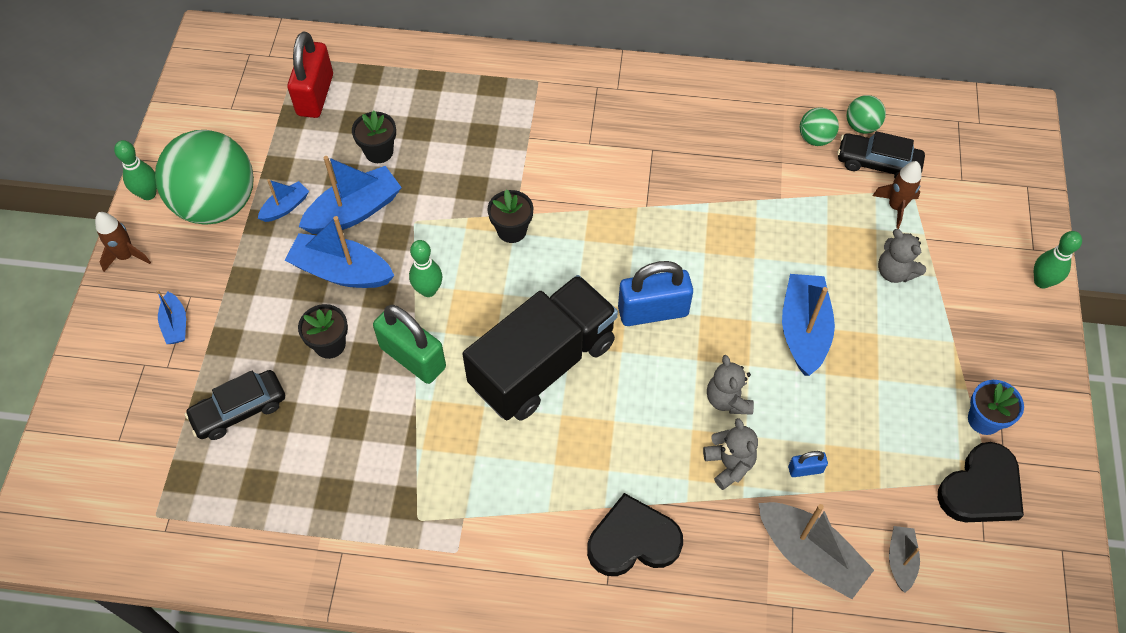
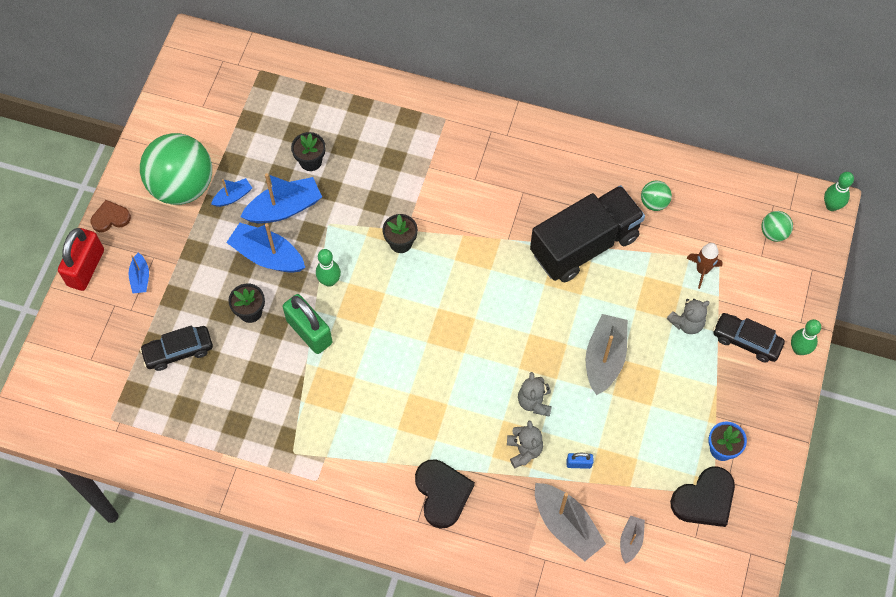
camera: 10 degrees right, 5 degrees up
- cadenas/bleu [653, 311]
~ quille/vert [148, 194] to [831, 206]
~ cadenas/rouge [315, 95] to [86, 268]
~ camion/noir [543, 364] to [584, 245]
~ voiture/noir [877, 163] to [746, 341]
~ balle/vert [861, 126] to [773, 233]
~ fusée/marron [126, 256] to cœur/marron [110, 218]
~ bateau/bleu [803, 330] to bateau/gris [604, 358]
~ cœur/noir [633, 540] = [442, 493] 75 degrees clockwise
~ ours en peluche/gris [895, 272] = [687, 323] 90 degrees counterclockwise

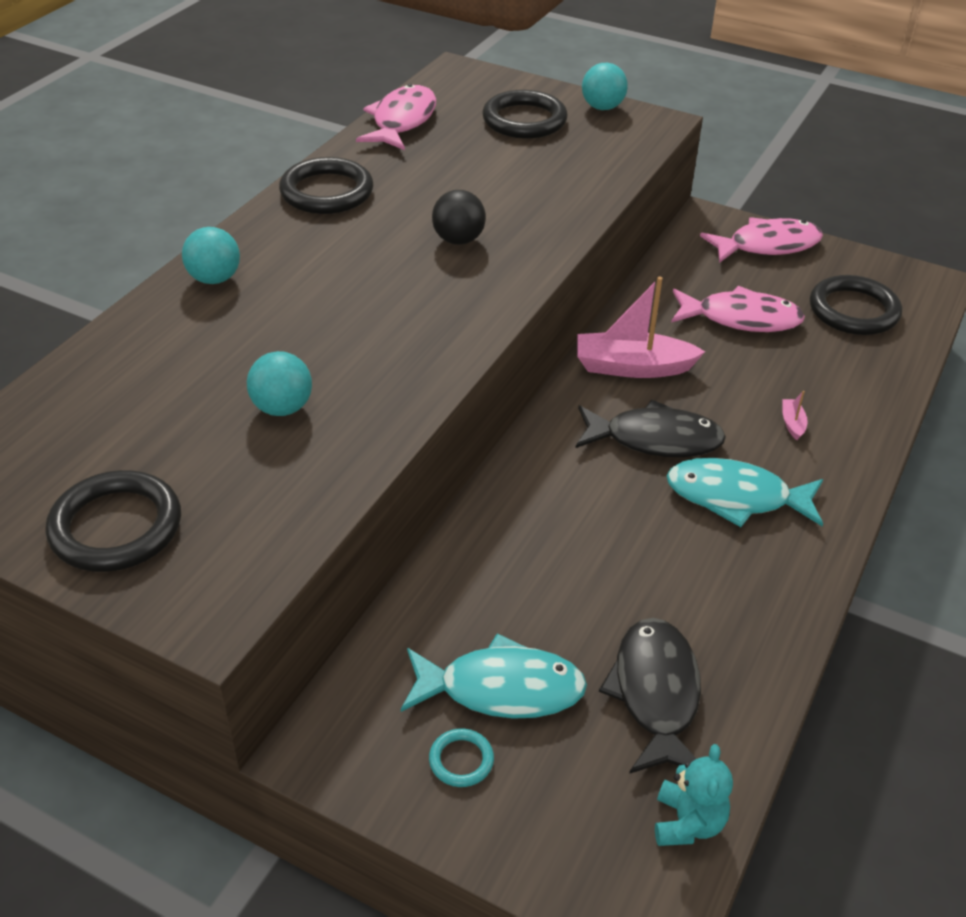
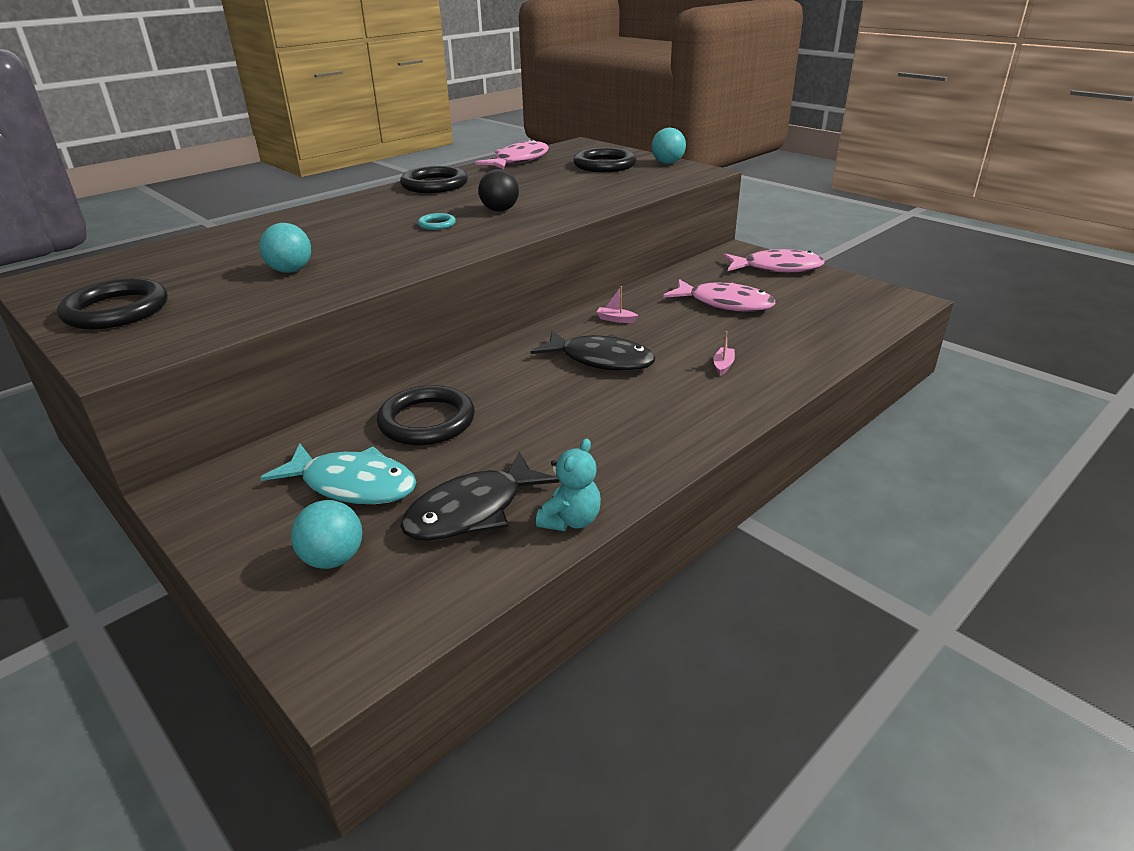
camera: 20 degrees right, 10 degrees down
- poisson/turquoise [735, 497]
~ balle/turquoise [214, 279] to [333, 559]
~ anneau/turquoise [461, 760] to [437, 224]
~ ours en peluche/turquoise [687, 823] to [570, 520]
~ anneau/noir [853, 310] to [427, 421]
~ poisson/noir [655, 693] = [472, 511] 150 degrees counterclockwise
~ bateau/rose [632, 367] = [616, 319] x0.42

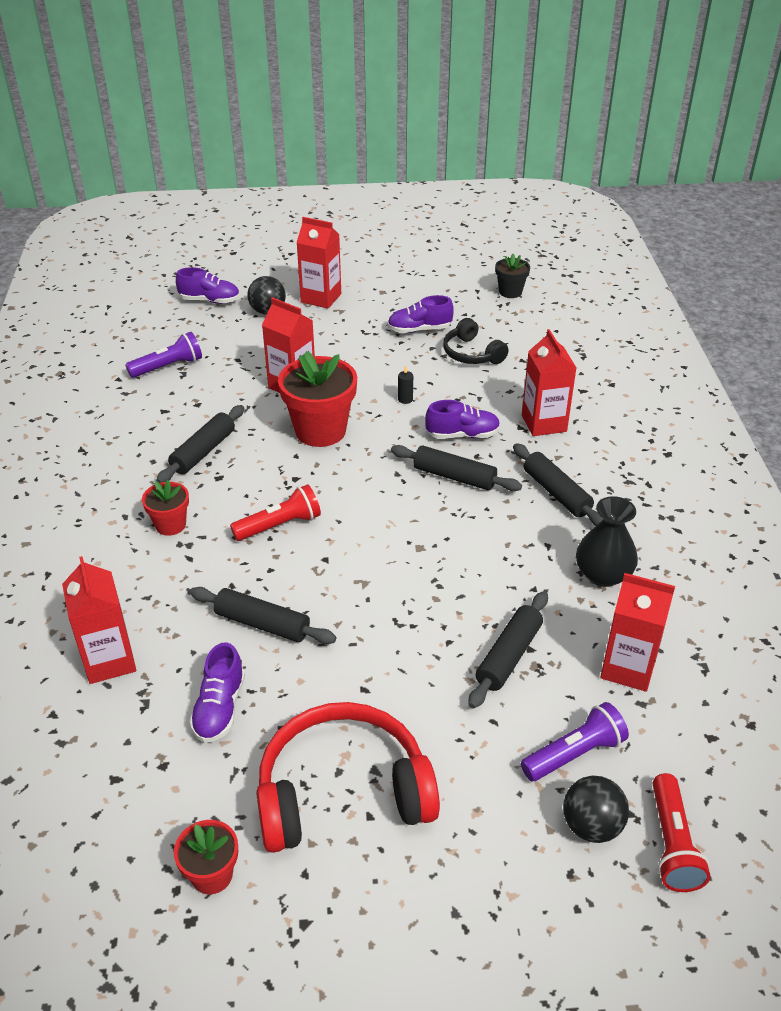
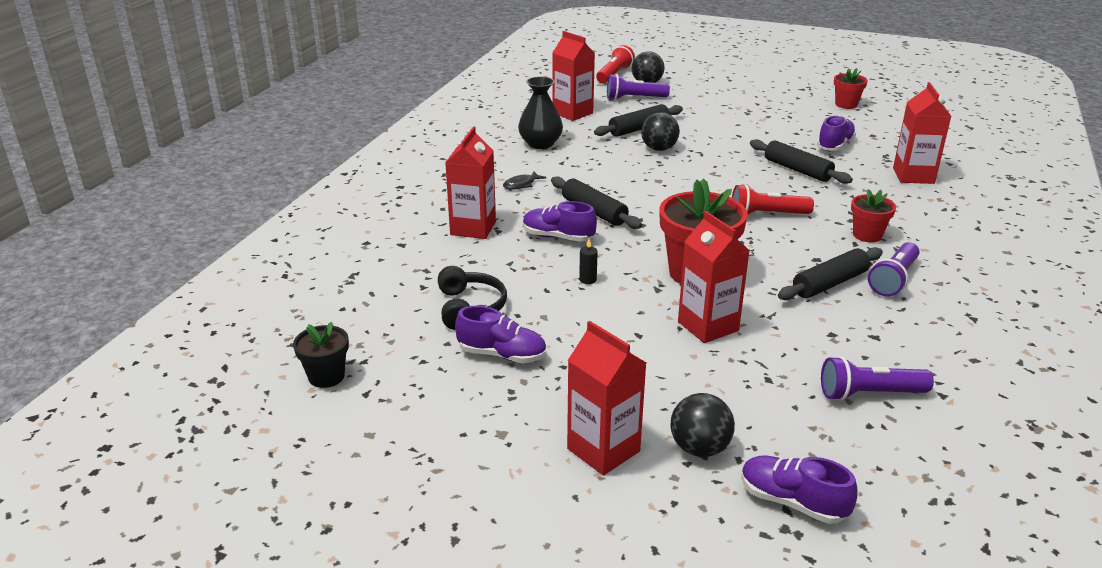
camera: 155 degrees left, 10 degrees down
- casque audio/rouge [343, 792]
+ balle/noir [659, 149]
+ lampe de poche/violet [893, 279]
~ rouleau à pâtisserie/noir [556, 493] to poisson/noir [521, 185]

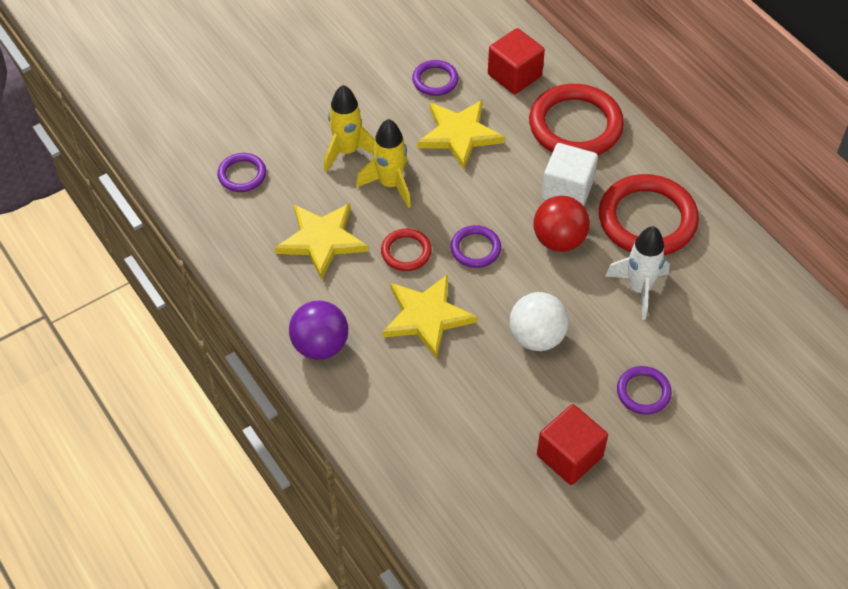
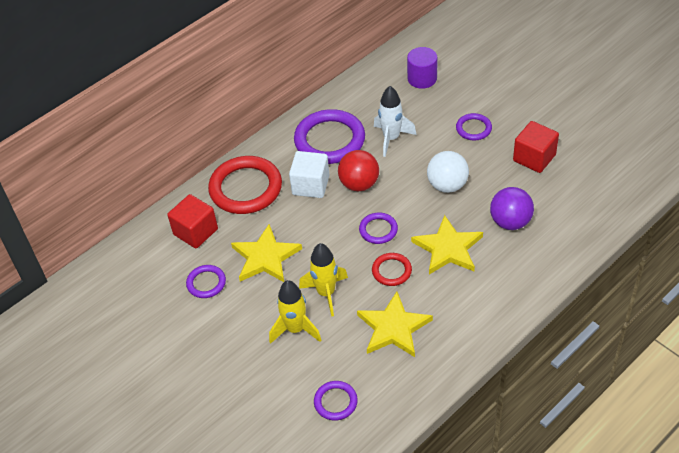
camera: 95 degrees left, 5 degrees down
+ cylindre/violet [422, 78]
~ balle/violet [320, 346] to [510, 222]
~ anneau/rouge [647, 219] to anneau/violet [329, 140]

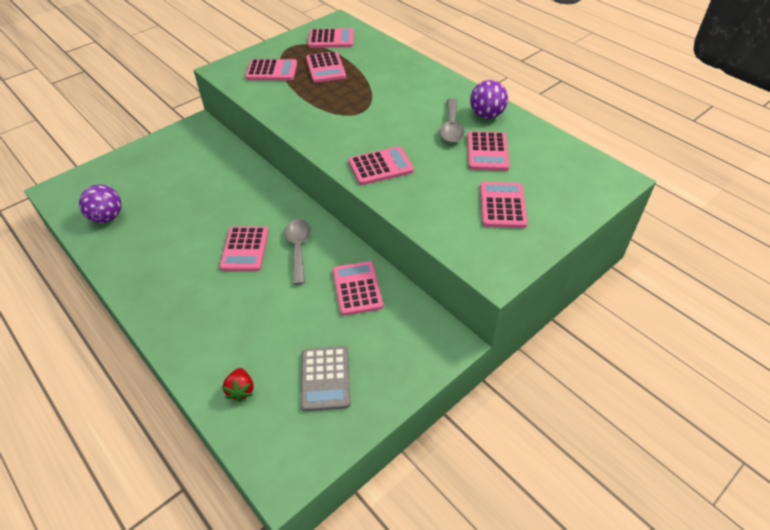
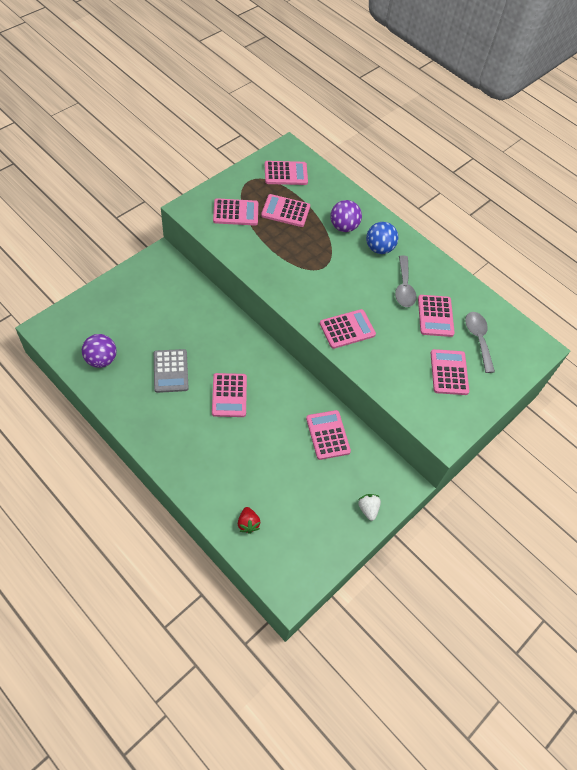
camera: 10 degrees left, 10 degrees up
+ fraise/blanc [368, 509]
+ balle/bleu [379, 248]
~ cuillère/gris [298, 248] to [478, 339]
~ calculatrice/gris [325, 378] to [171, 371]
~ balle/violet [486, 115] to [343, 227]
~ calculatrice/rose [325, 68] = [285, 211] 120 degrees clockwise

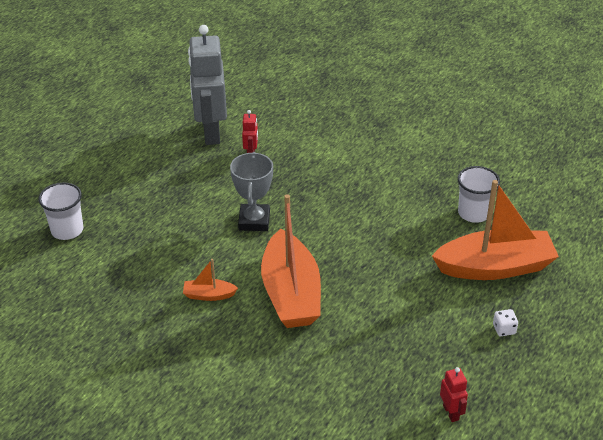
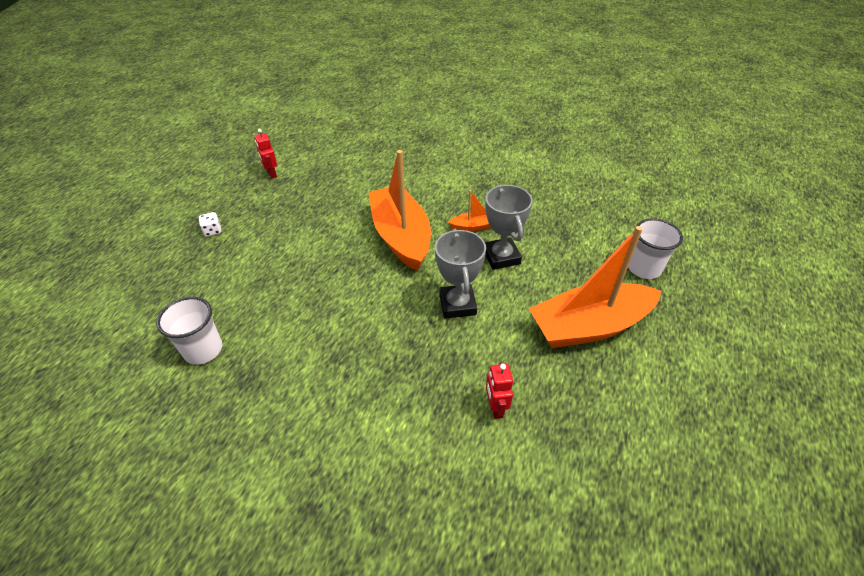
camera: 170 degrees right, 5 degrees up
- robot/gris [211, 132]
+ trophée/gris [501, 257]
~ bateau/orange [495, 267] to [589, 326]

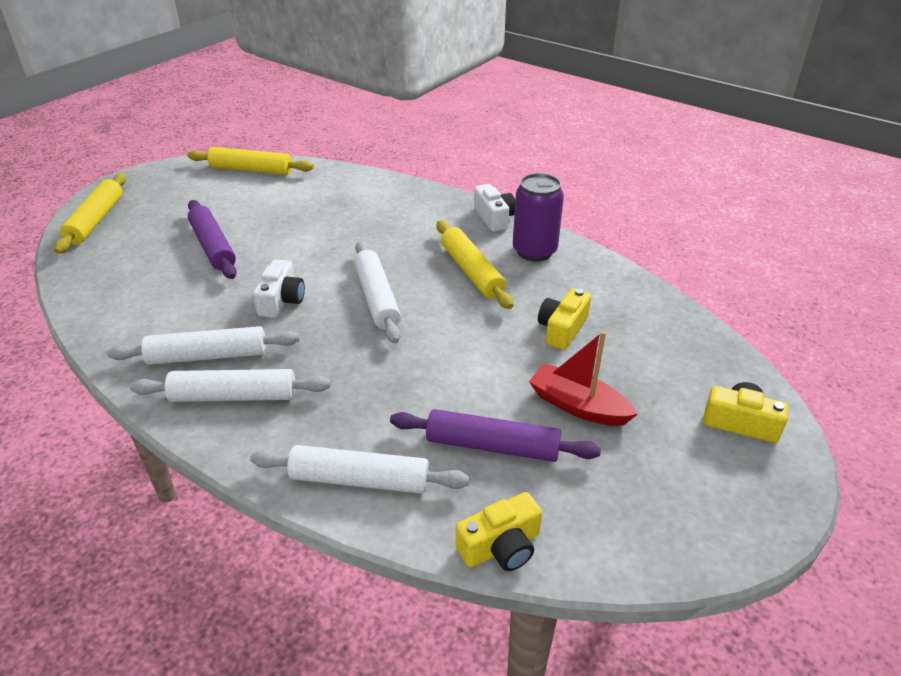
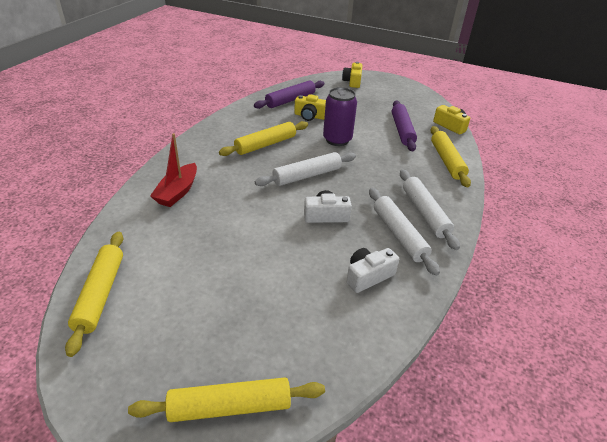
camera: 105 degrees left, 0 degrees up
~ rouleau à pâtisserie/violet [213, 246] to [290, 100]
~ appareil photo/blanc [494, 218] to [368, 276]
~ canette/violet [534, 251] to [337, 140]
~ bateau/rouge [578, 406] to [177, 192]
~ rouleau à pâtisserie/blanc [360, 480] to rouleau à pâtisserie/jaune [446, 161]

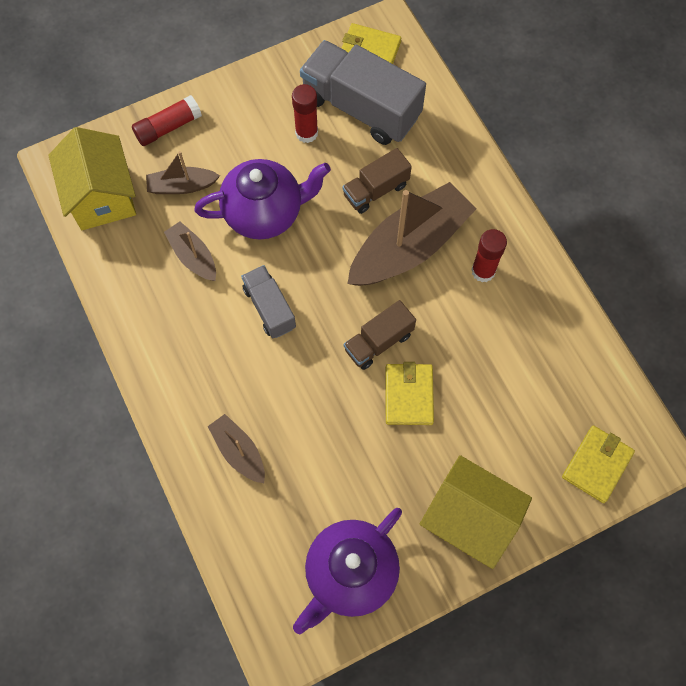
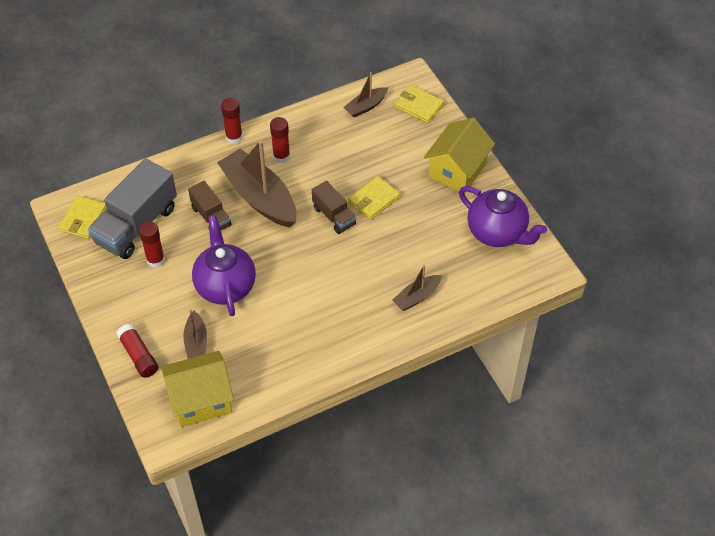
camera: 90 degrees left, 15 degrees down
- camion/gris [269, 308]
+ bâton de colle/rouge [234, 137]
~ bateau/marron [193, 256] to [366, 106]
~ portefeuille/jaune [409, 395] = [373, 200] 45 degrees counterclockwise

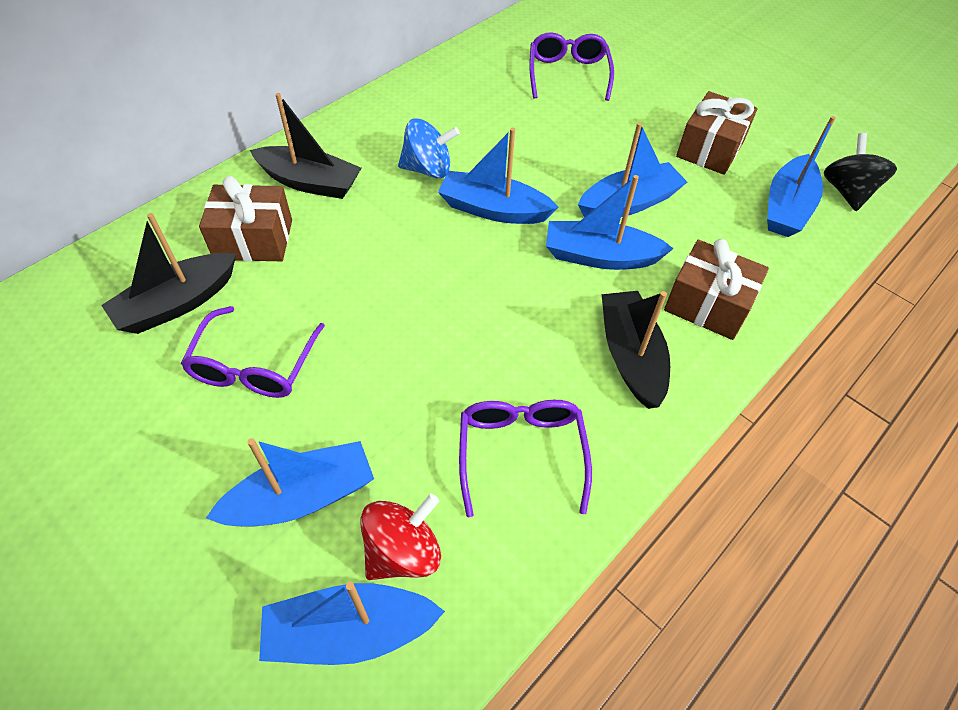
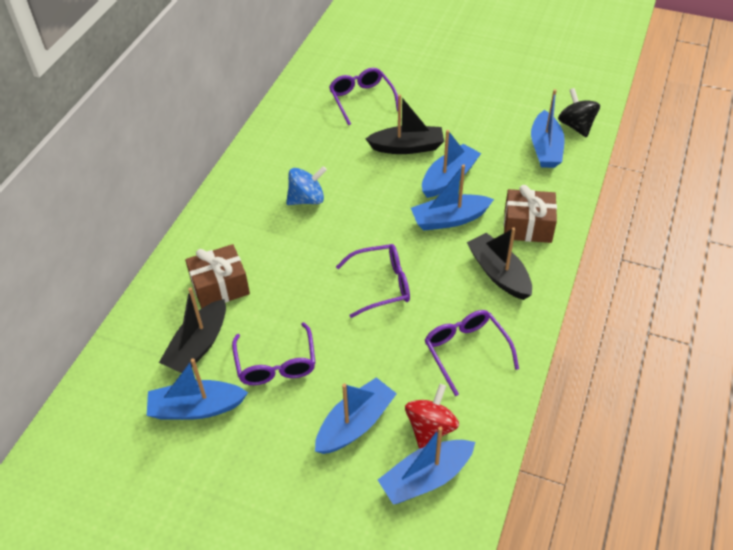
camera: 20 degrees left, 5 degrees down
- cadeau/marron [710, 149]
+ lunettes/violet [381, 285]
~ bateau/noir [310, 182] to [407, 147]
~ bateau/bleu [494, 209] to [196, 408]

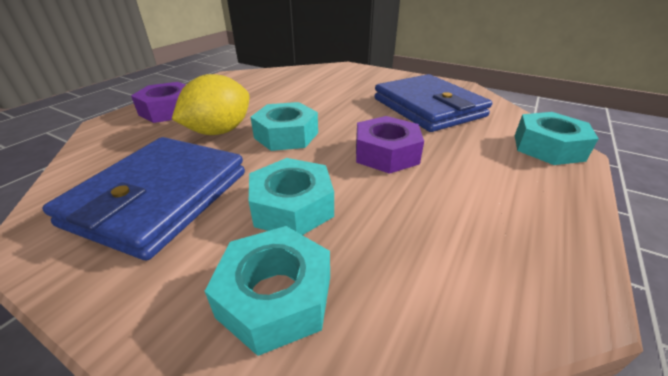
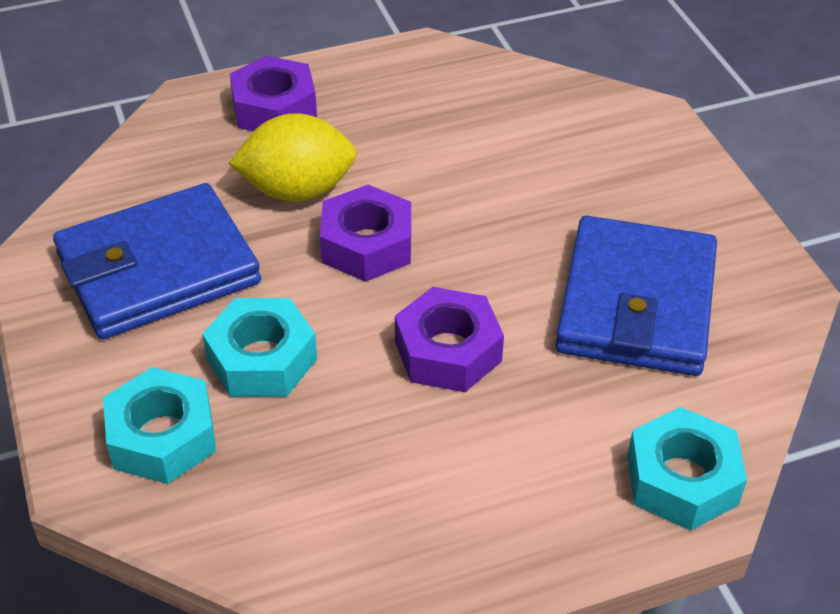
camera: 40 degrees right, 10 degrees up
~ écrou/turquoise [286, 135] to écrou/violet [367, 245]

